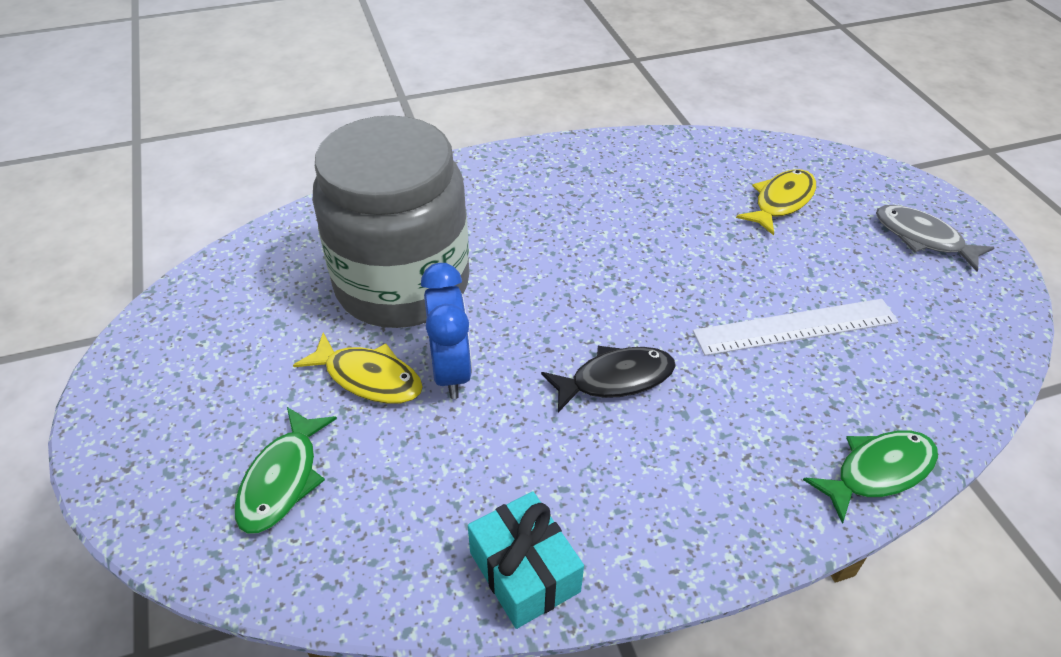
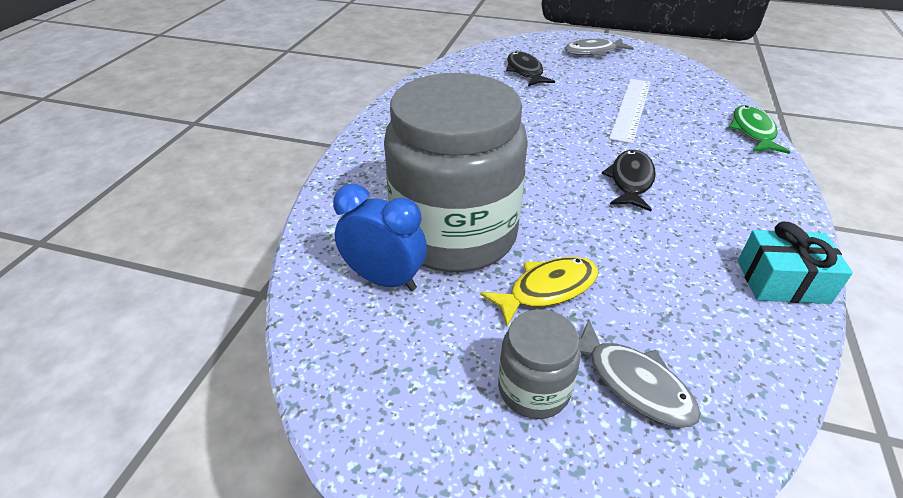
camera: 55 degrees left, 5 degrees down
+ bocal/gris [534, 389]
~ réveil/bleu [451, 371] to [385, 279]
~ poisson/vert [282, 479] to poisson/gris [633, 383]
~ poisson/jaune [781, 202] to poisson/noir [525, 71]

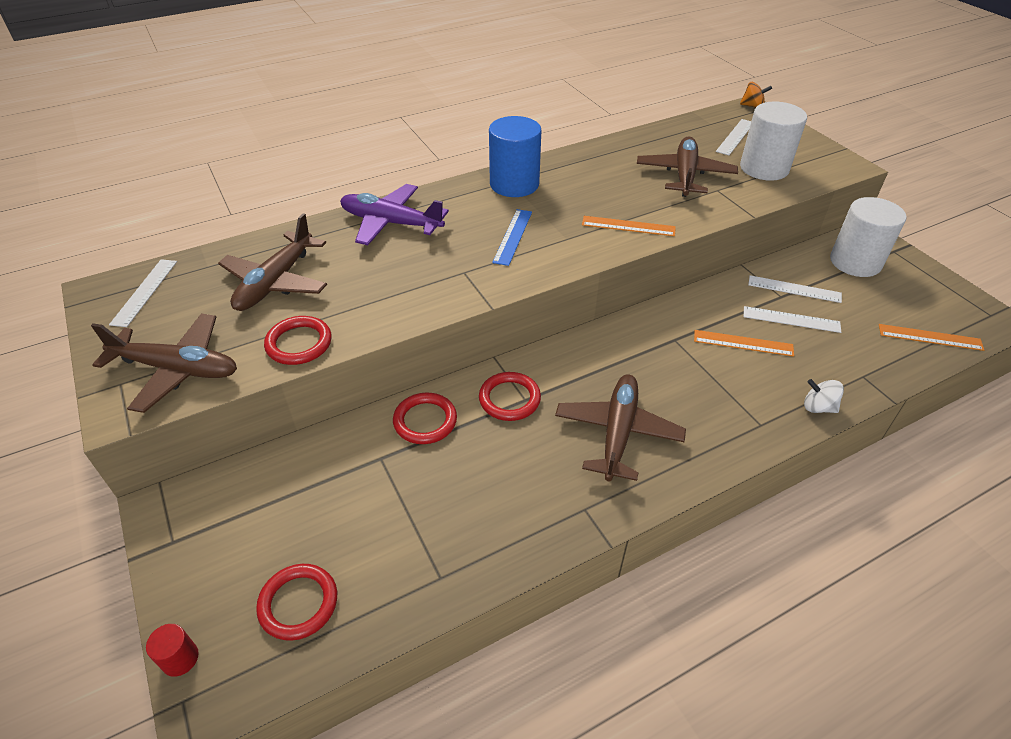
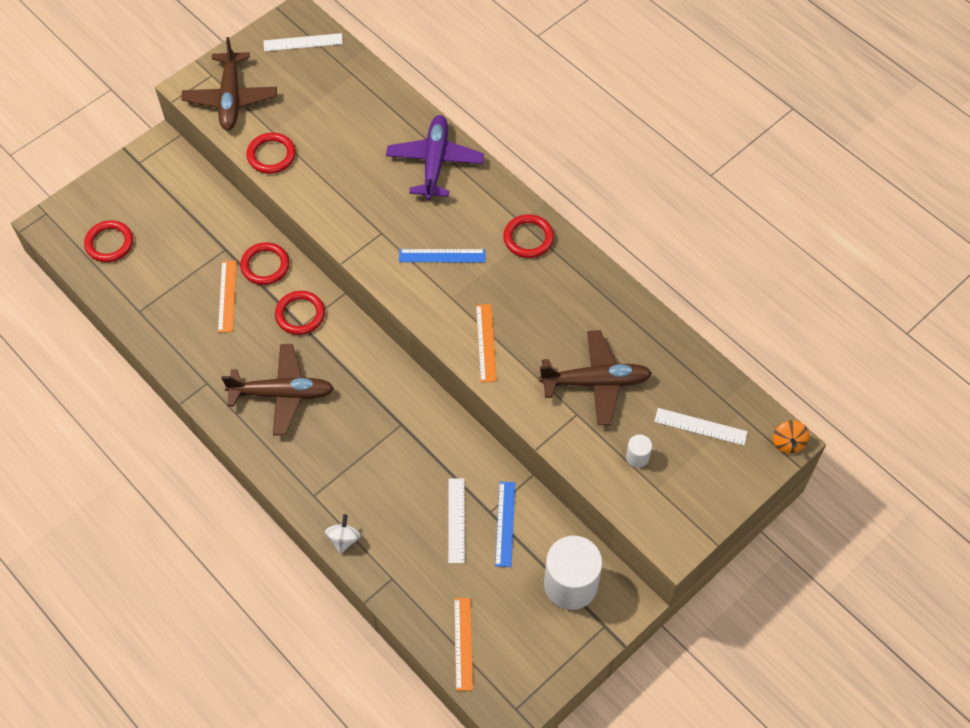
camera: 75 degrees right, 15 degrees up
- cylindre/rouge [180, 658]
- avion/marron [276, 282]
~ règle/orange [743, 343] to [227, 296]
~ cylindre/bleu [514, 184] to anneau/rouge [528, 238]
~ règle/blanc [794, 289] to règle/bleu [505, 523]
~ cylindre/blanc [764, 168] = [637, 457] x0.44

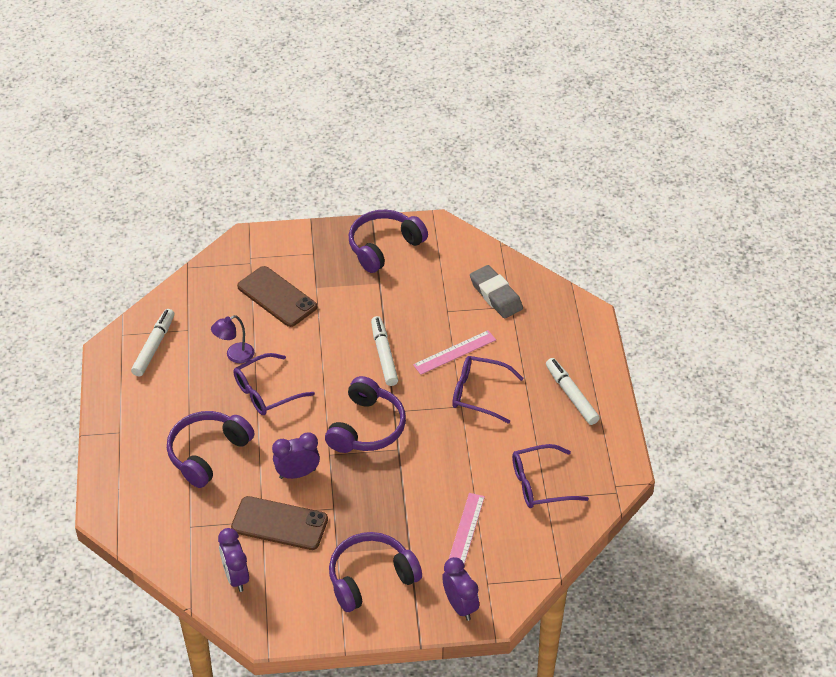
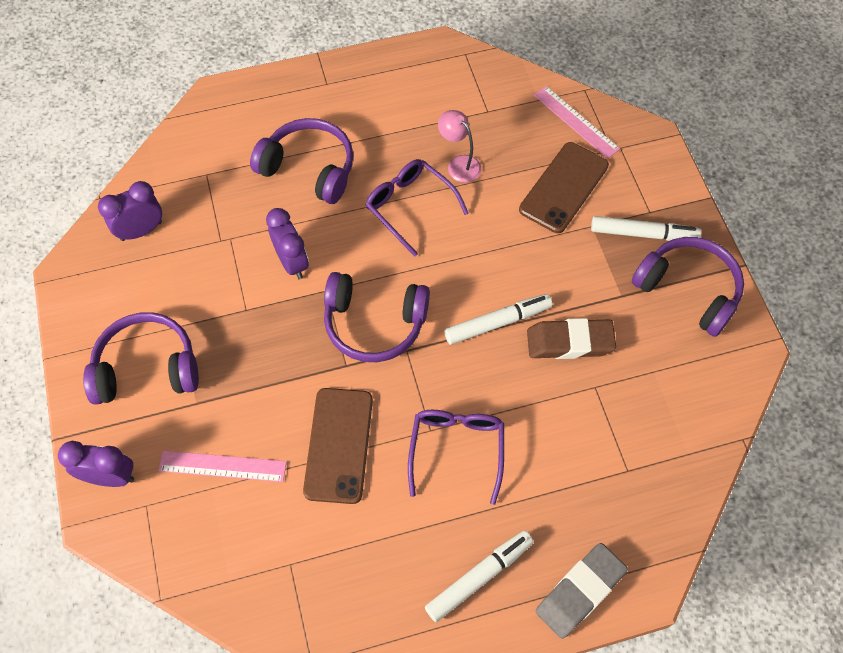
camera: 80 degrees right, 15 degrees up
- lunettes/violet [541, 484]
+ gomme/marron [569, 342]
~ feutre/blanc [154, 346] to [643, 234]
~ téléphone/marron [279, 524] to [338, 445]
~ règle/rose [454, 352] to [576, 122]
~ gomme/gris [496, 295] to [580, 591]
~ lampe/violet [234, 355] to lampe/rose [459, 164]
~ casque audio/violet [371, 578] = [147, 368] 60 degrees counterclockwise
~ réveil/violet [460, 606] = [110, 477] 135 degrees counterclockwise

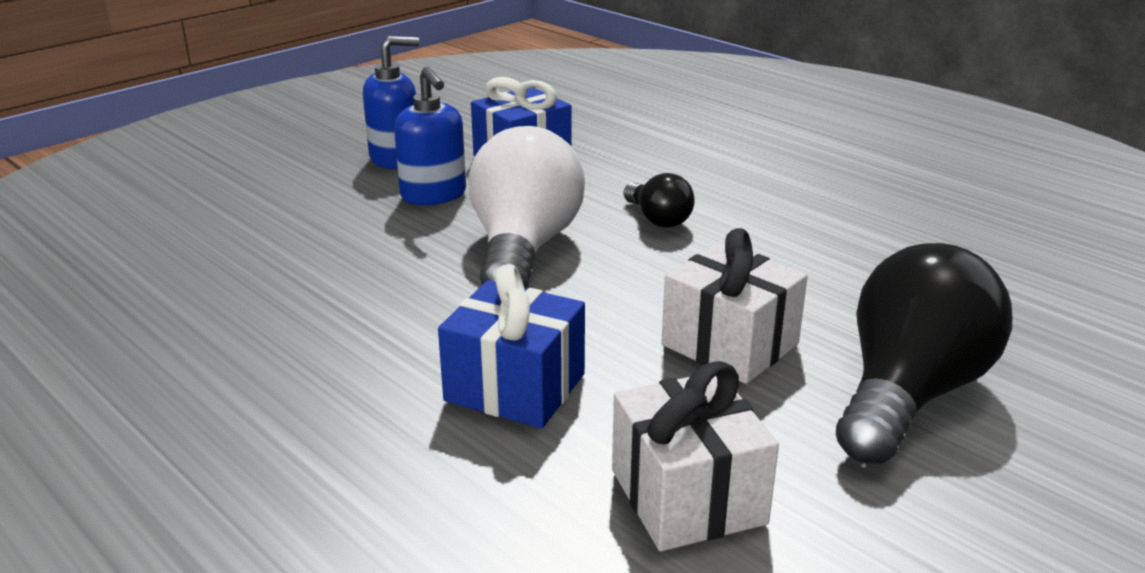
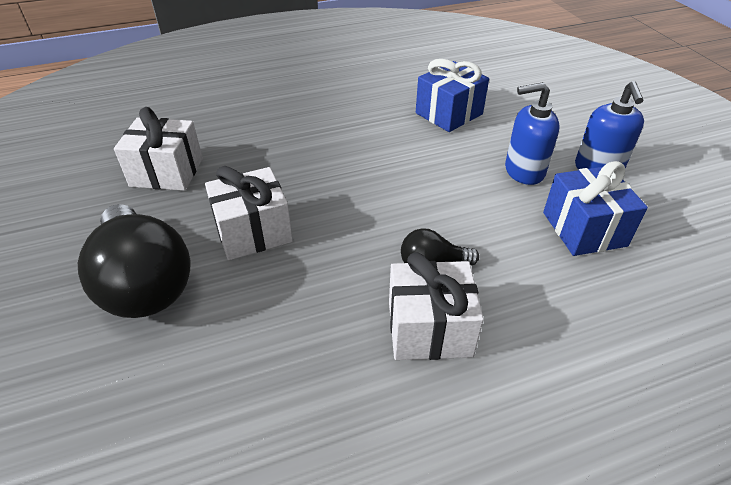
camera: 115 degrees right, 15 degrees up
- ampoule/blanc [523, 249]
+ cadeau/blanc [429, 329]
~ cadeau/bleu [515, 387] to [449, 113]

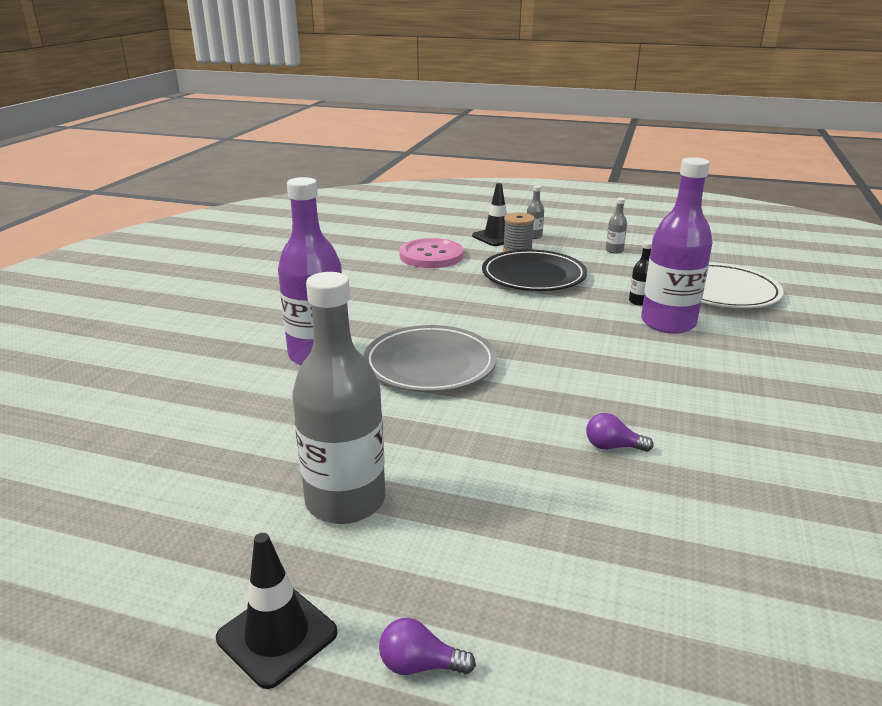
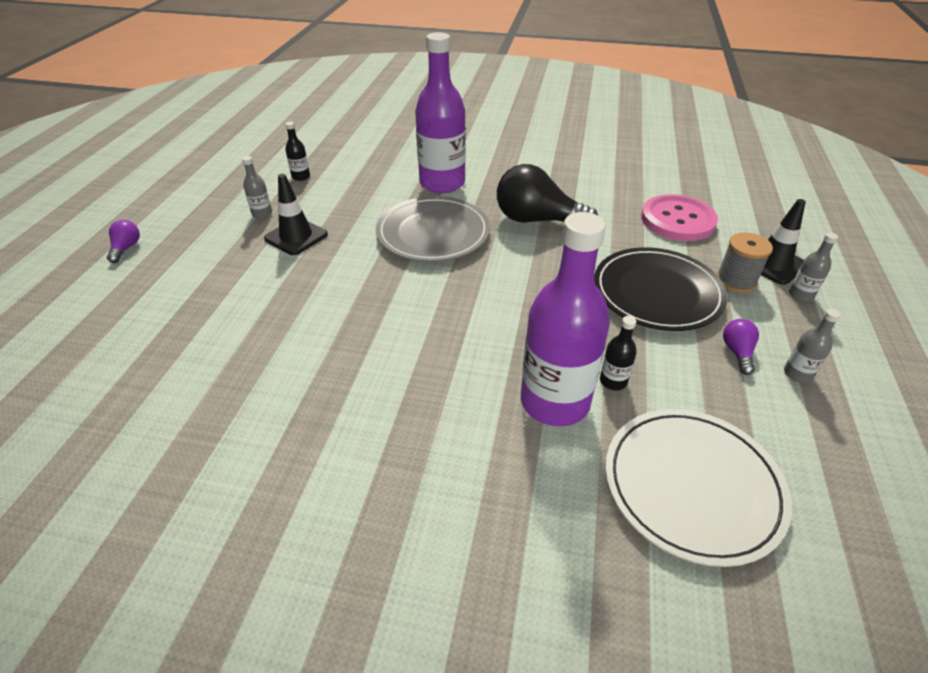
camera: 85 degrees right, 15 degrees up
+ bouteille/noir [301, 177]
+ ampoule/noir [537, 220]
~ cône de chantier/noir [277, 635] to [296, 237]
~ ampoule/violet [612, 447] to [737, 352]
~ bouteille/gris [345, 501] = [262, 214] x0.41

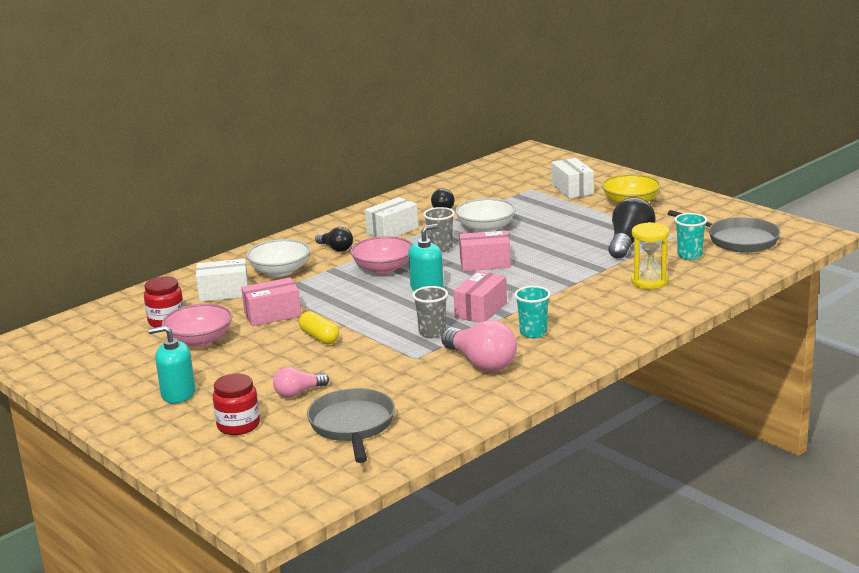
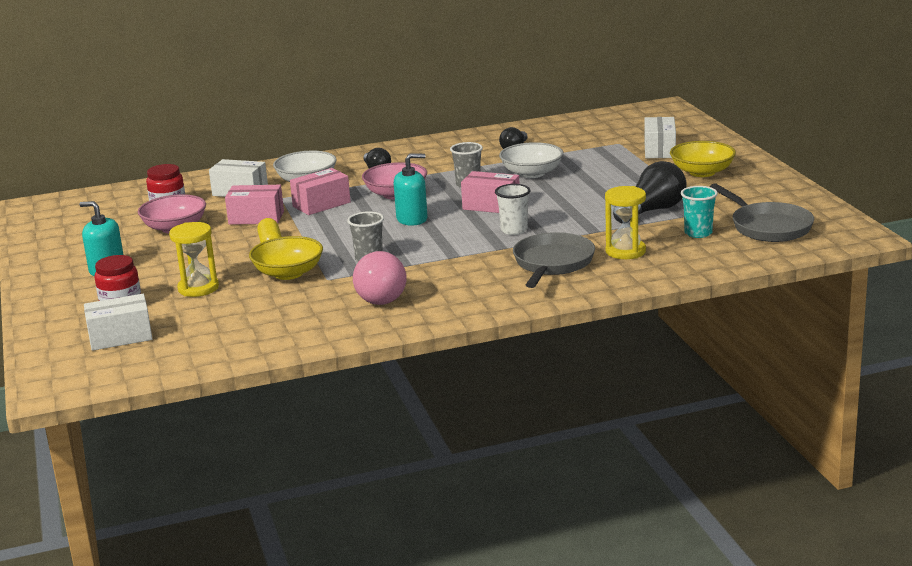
camera: 25 degrees right, 0 degrees up
- gobelet/turquoise [533, 332]
+ bol/jaune [288, 273]
+ gobelet/blanc [514, 230]
~ poêle/gris [352, 426] to [552, 263]
~ boîte/blanc [392, 230] to [120, 337]
~ boîte/rose [481, 310] to [321, 204]
~ ampoule/rose [298, 393] to sablier/jaune [198, 288]

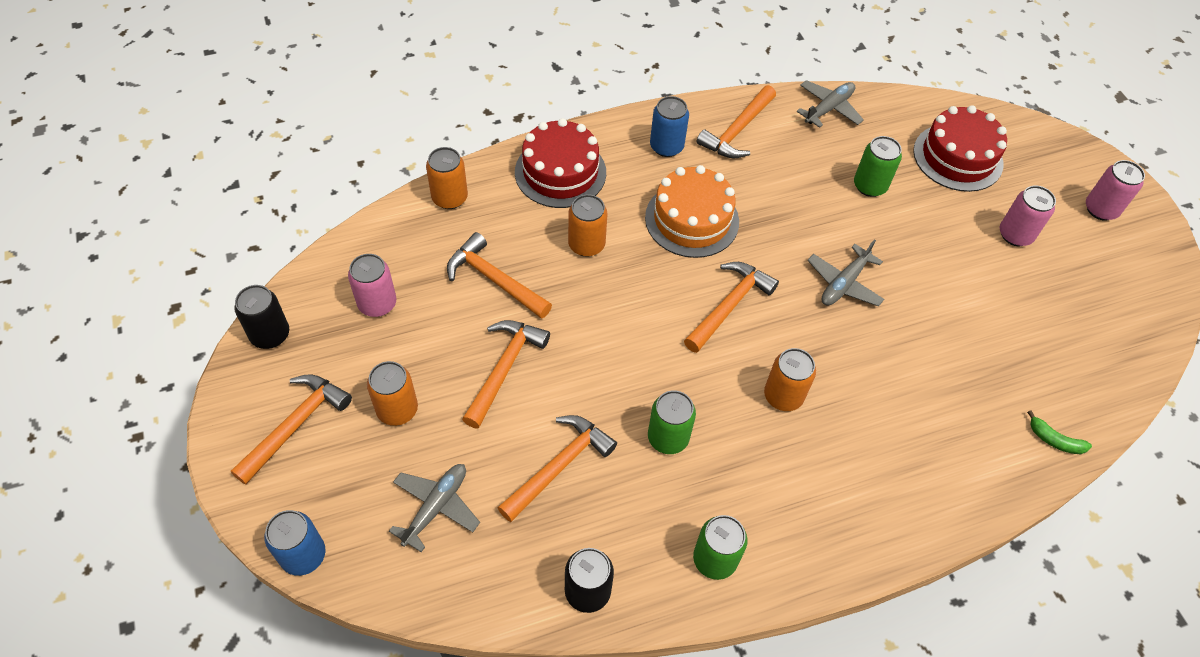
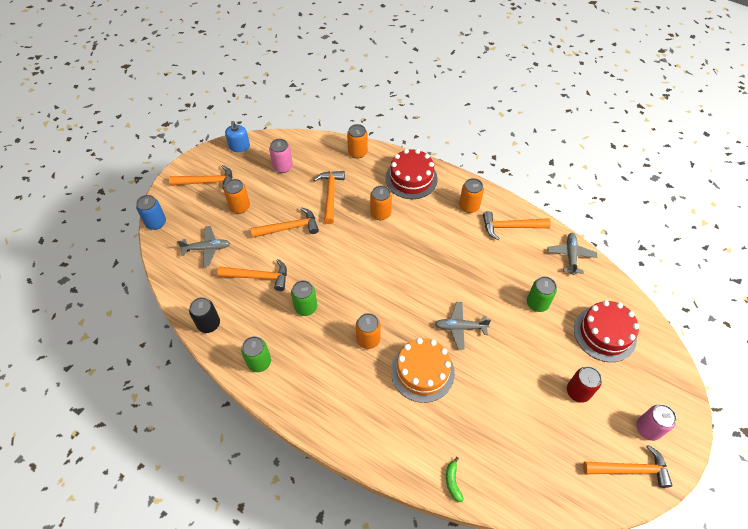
camera: 55 degrees right, 0 degrees up
~ gâteau/orange [692, 219] to [422, 372]
~ marteau/orange [729, 306] to [630, 469]
~ canette/noir [270, 335] to distributeur de savon/bleu [239, 146]
~ canette/bleu [666, 147] to canette/orange [469, 206]
~ canette/rose [1015, 235] to canette/rouge [578, 391]
~ avion/gris [828, 108] = [570, 255] 90 degrees counterclockwise

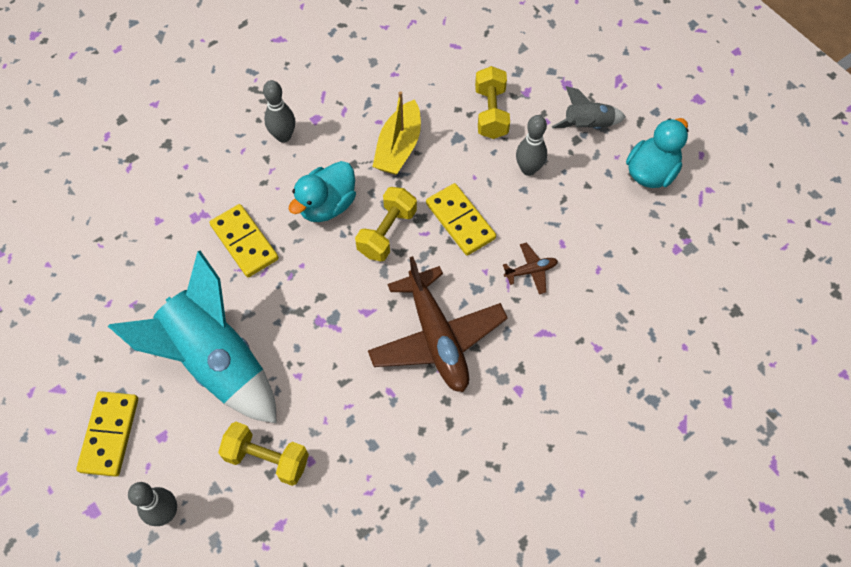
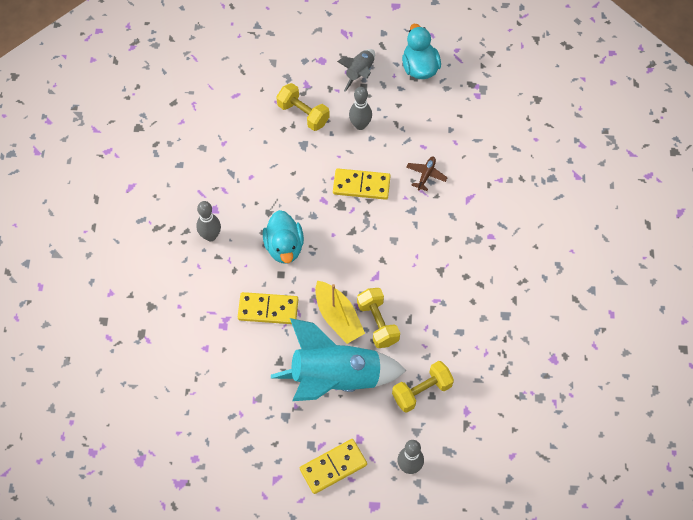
camera: 50 degrees left, 0 degrees up
- avion/marron [437, 337]
~ haltère/jaune [387, 232] to [377, 323]
~ bateau/jaune [398, 147] to [338, 317]
~ domino/jaune [110, 434] = [333, 467] 75 degrees counterclockwise

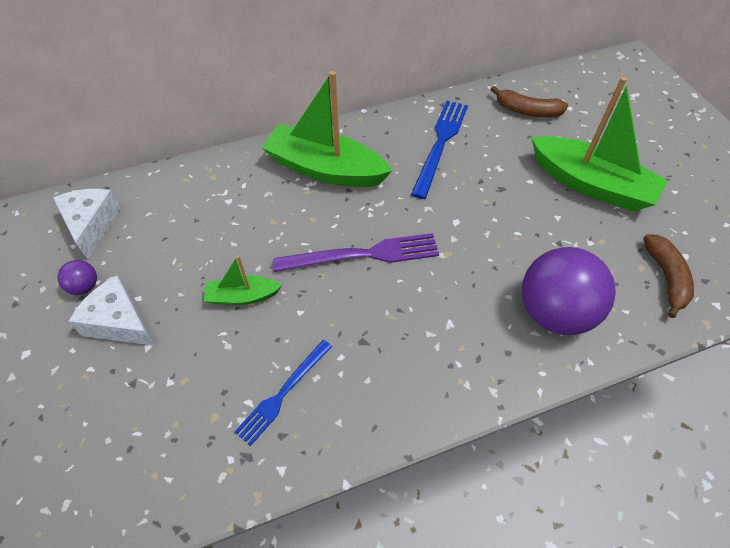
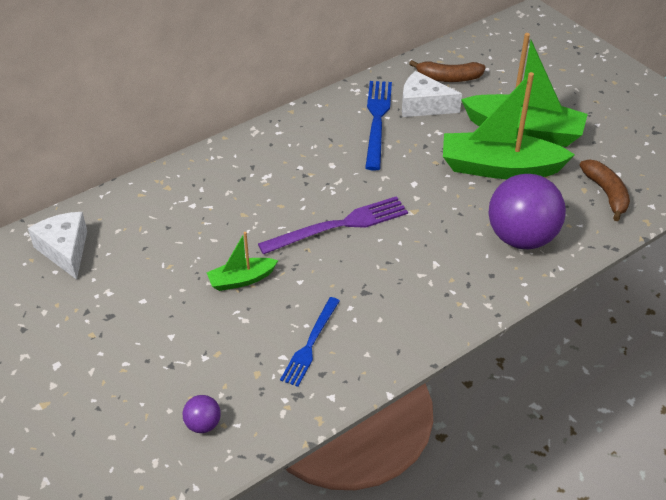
camera: 15 degrees left, 10 degrees down
~ balle/violet [85, 286] to [203, 424]
~ fromage/blanc [119, 322] to [423, 106]
~ bateau/vert [325, 169] to [499, 168]

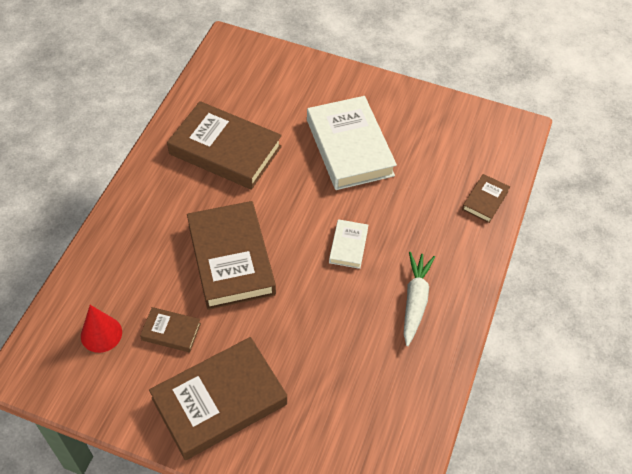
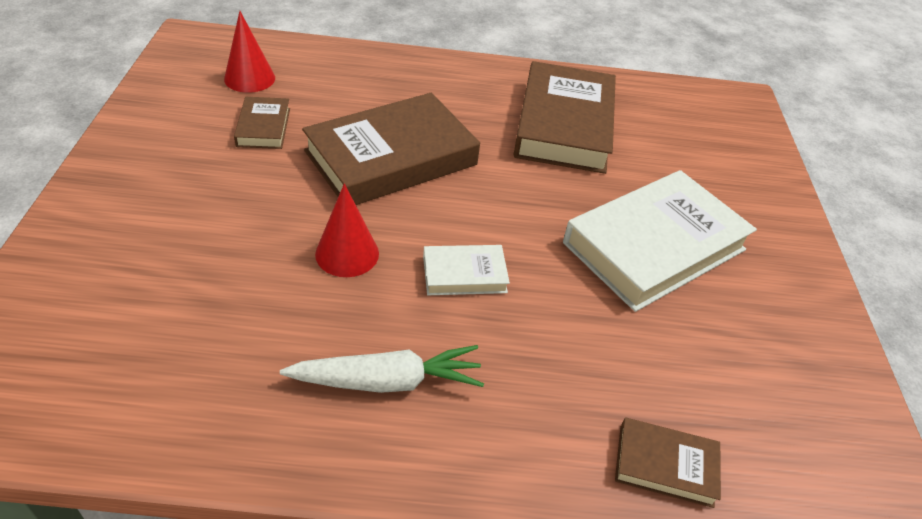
camera: 70 degrees right, 10 degrees down
- livre/marron [219, 401]
+ cône/rouge [347, 253]

